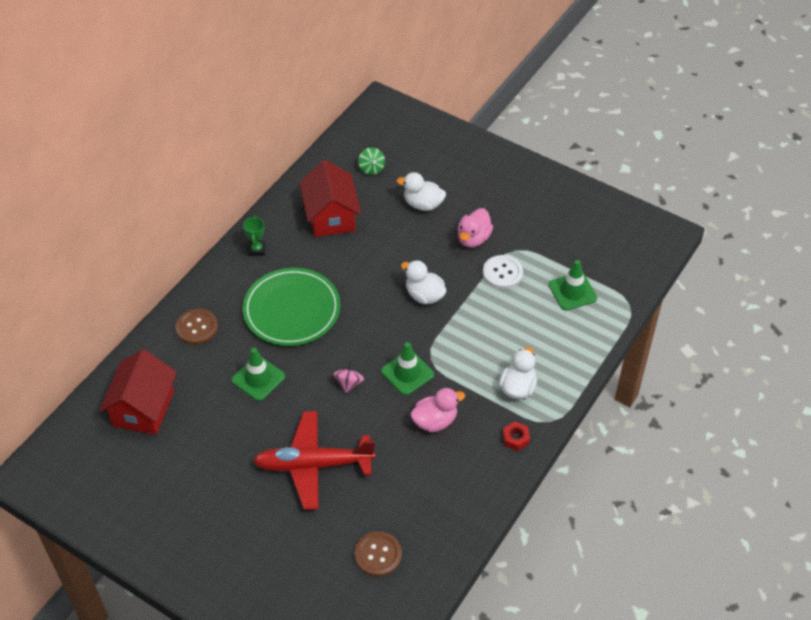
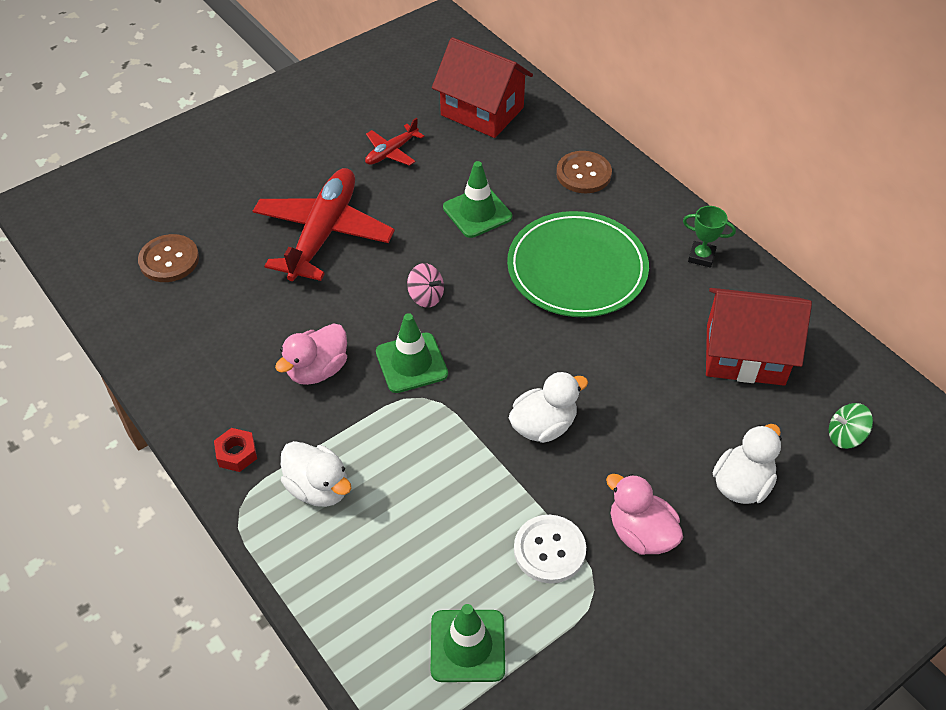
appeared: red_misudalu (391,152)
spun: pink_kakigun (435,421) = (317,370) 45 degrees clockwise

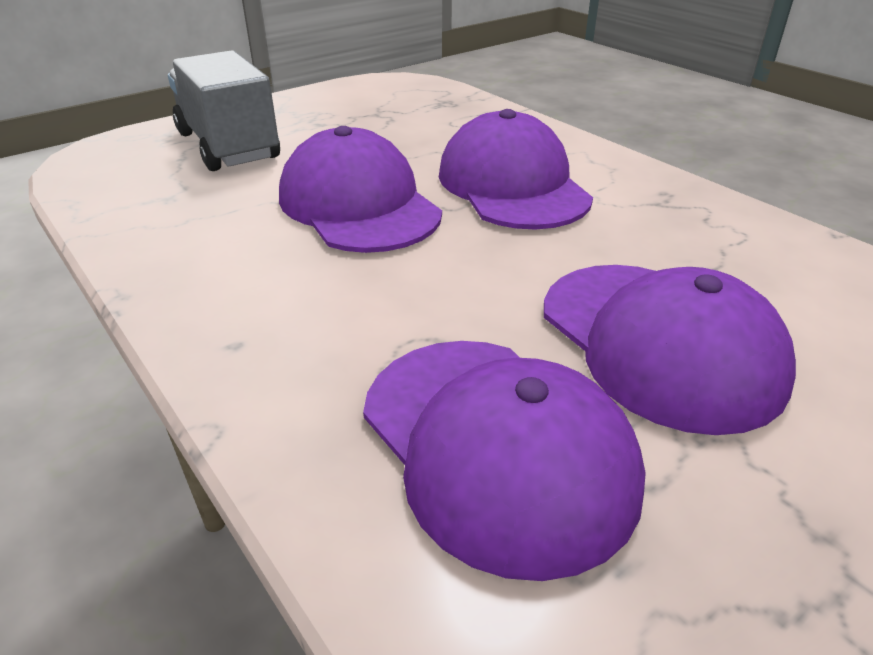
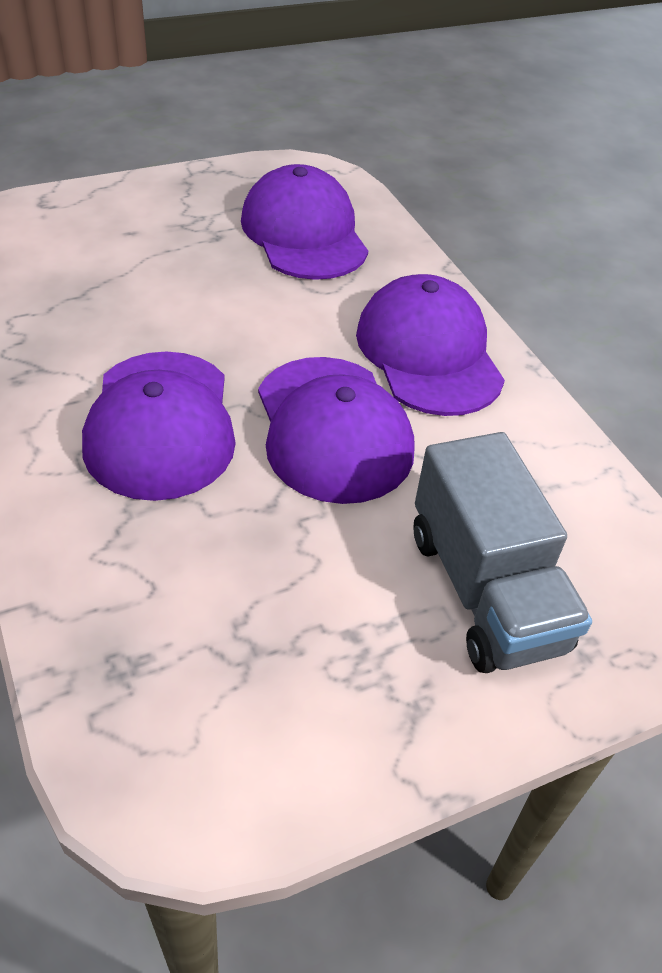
relocated: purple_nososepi (659,342) to (429,353)

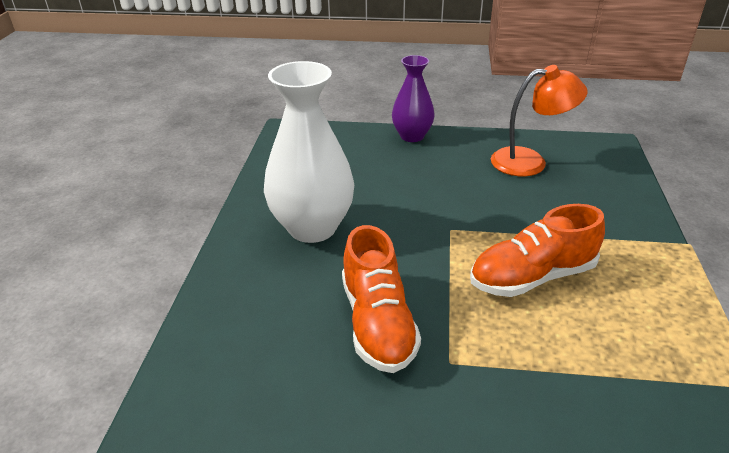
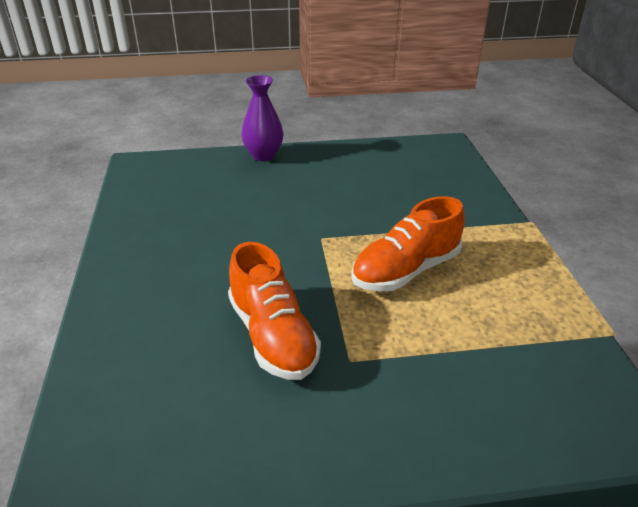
missing: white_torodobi (312,227); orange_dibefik (530,161)

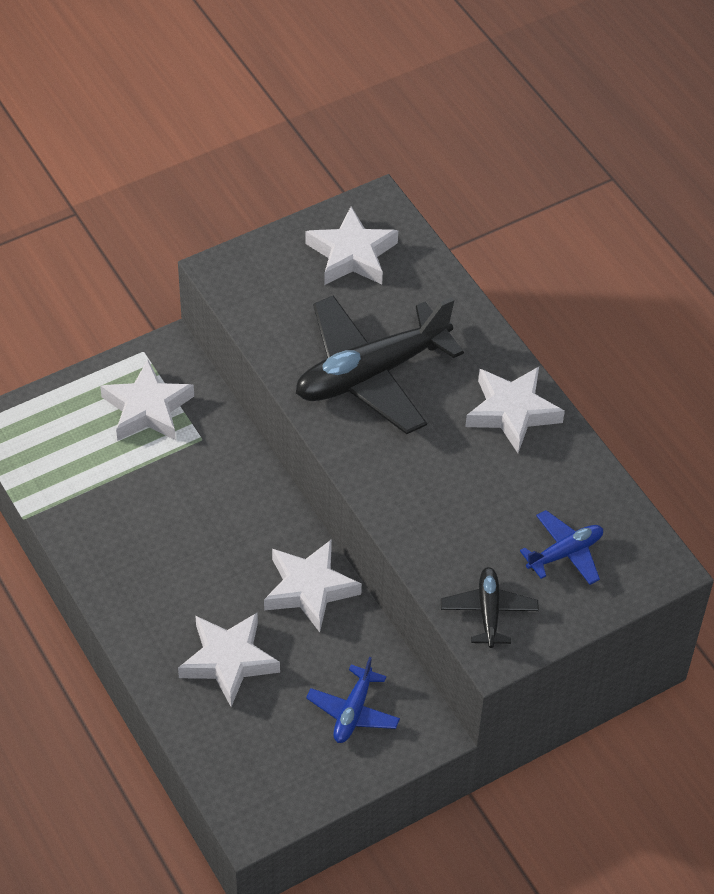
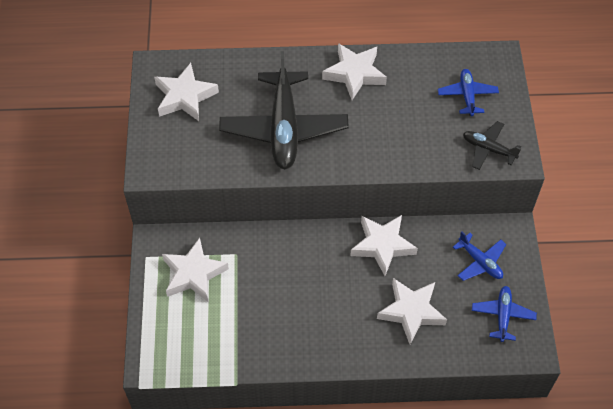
appeared: blue_misudalu (502,315)

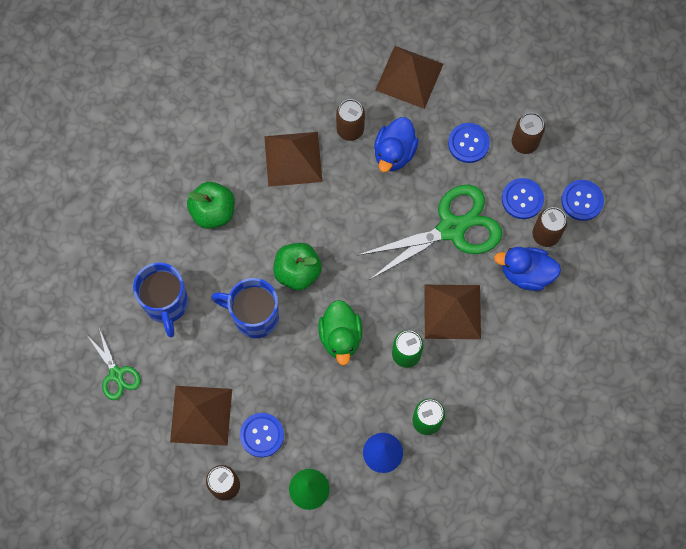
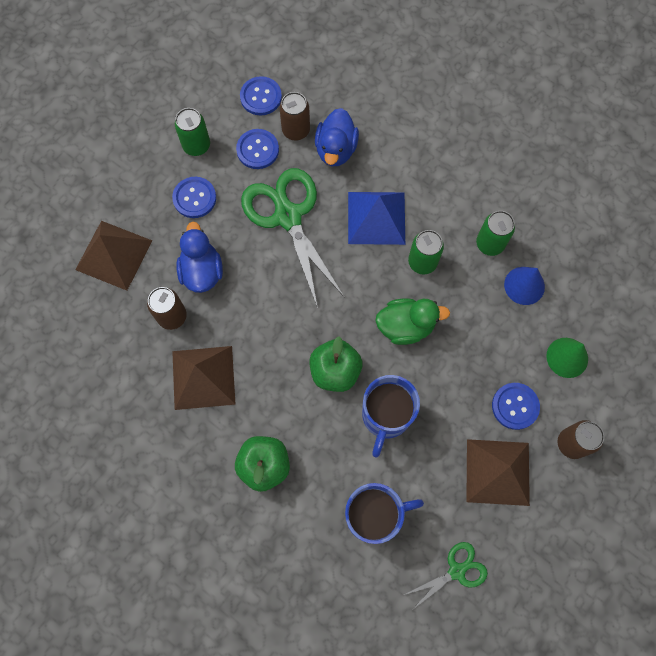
colour: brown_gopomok (524,143) to green_gopomok (196,145); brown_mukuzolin (452,311) to blue_mukuzolin (376,218)
spun: blue_kakigun (394,153) = (202,271) 120 degrees counterclockwise

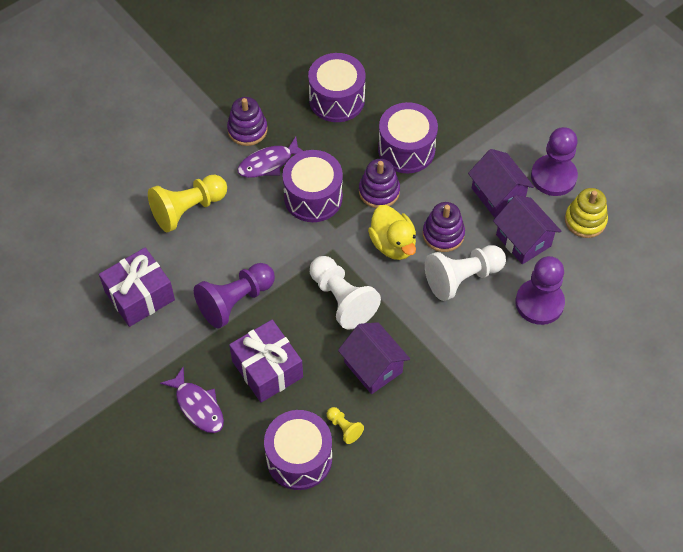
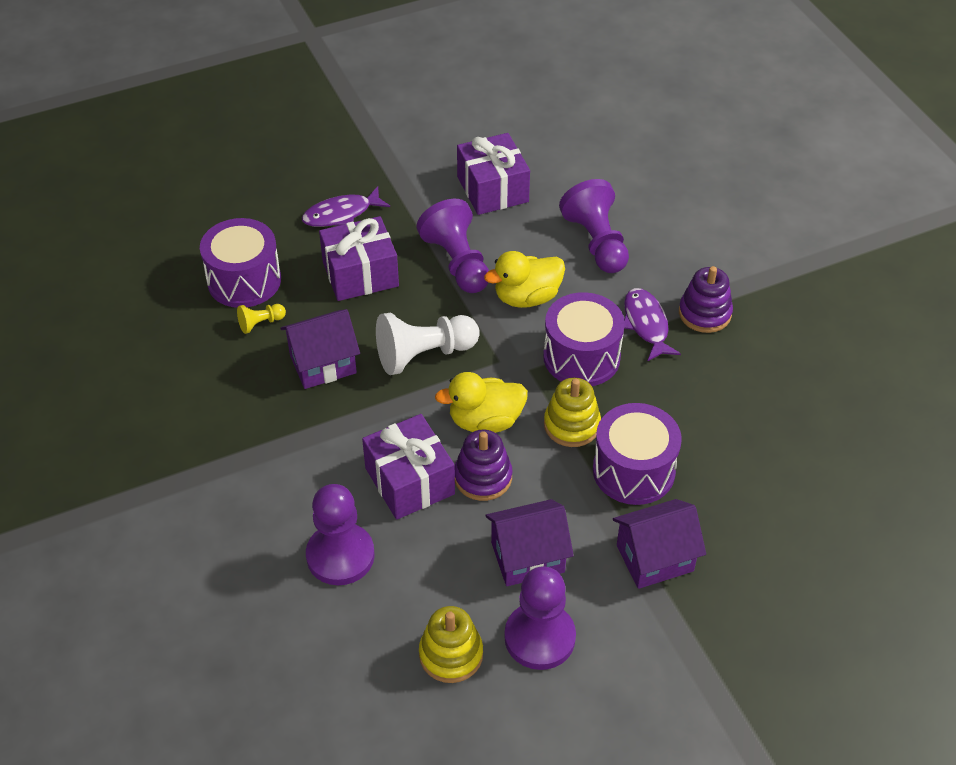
missing: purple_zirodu (337,99)
appeared: yellow_kakigun (527,297)
relocated: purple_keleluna (523,240) to (654,558)
exchanged: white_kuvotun (462,278) to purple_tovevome (409,481)
colour: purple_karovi (379,191) to yellow_karovi (572,425); yellow_kuvotun (188,209) to purple_kuvotun (596,242)

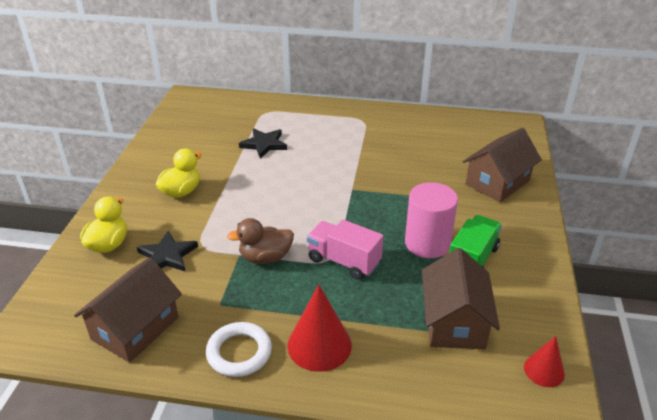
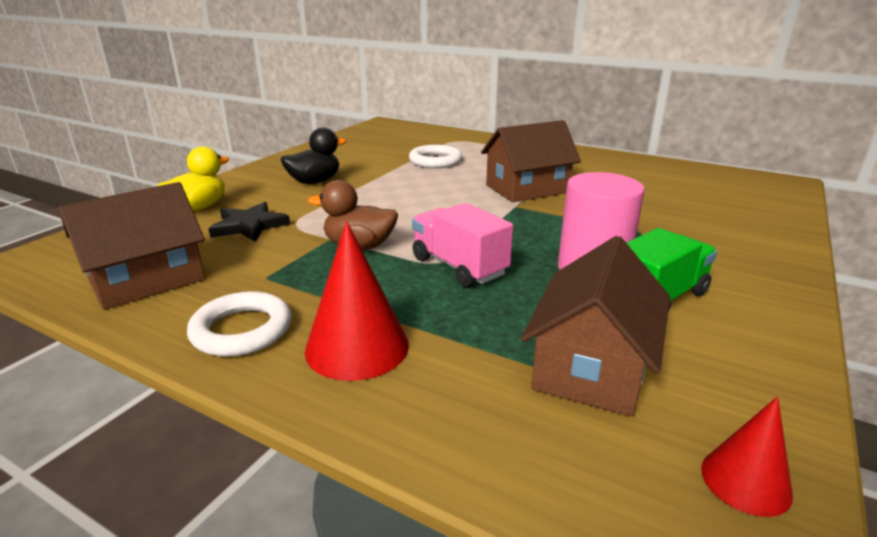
relocated: brown_keleluna (497,182) to (527,189)
exchanged: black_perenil (264,144) to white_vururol (435,161)
colour: yellow_kakigun (181,192) to black_kakigun (314,181)

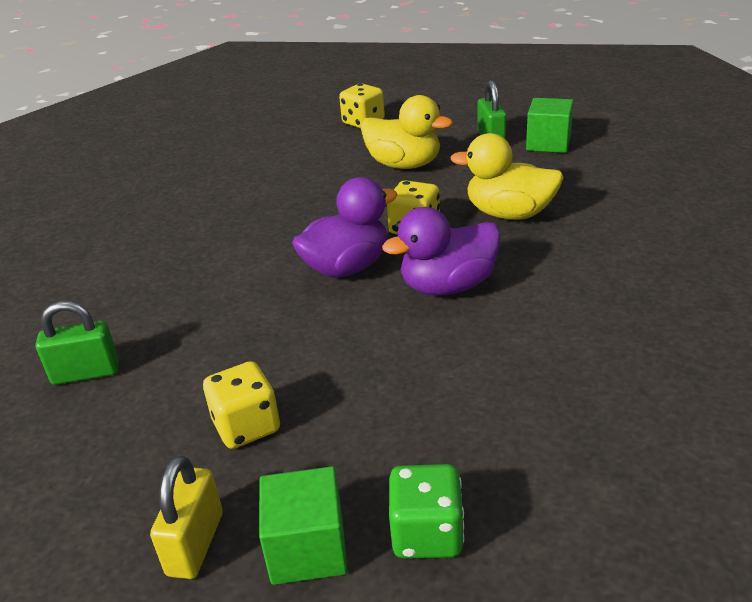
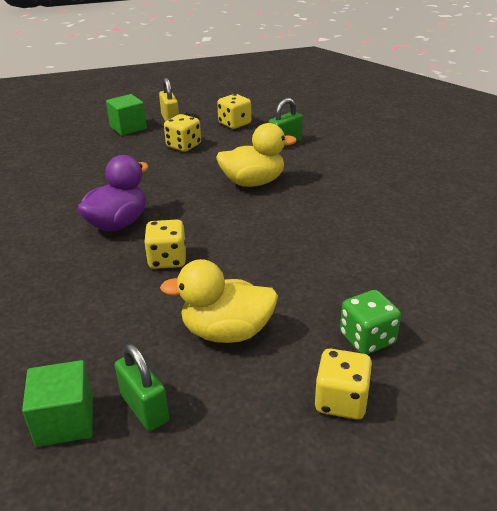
missing: purple_kakigun (347,267)
appeared: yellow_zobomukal (234,124)
relocated: yellow_kakigun (509,214) to (253,182); green_zobomukal (427,534) to (367,339)

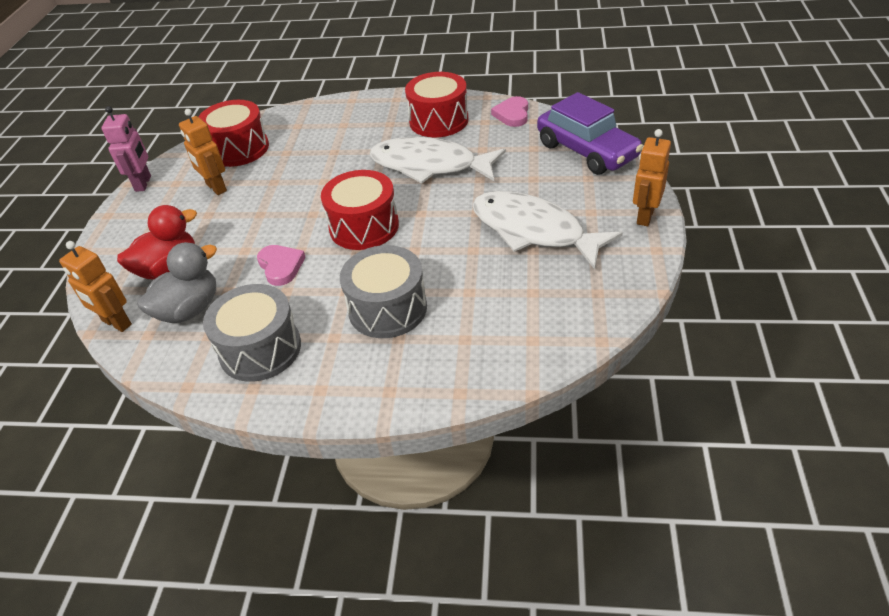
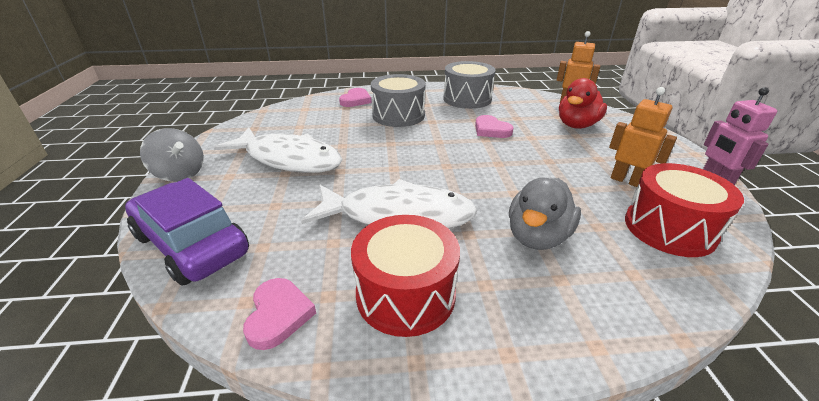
missing: red_zirodu (364,226)
appeared: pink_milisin (355,100)
relocated: grey_kakigun (189,309) to (537,237)
exchanged: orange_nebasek (644,216) to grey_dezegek (180,174)

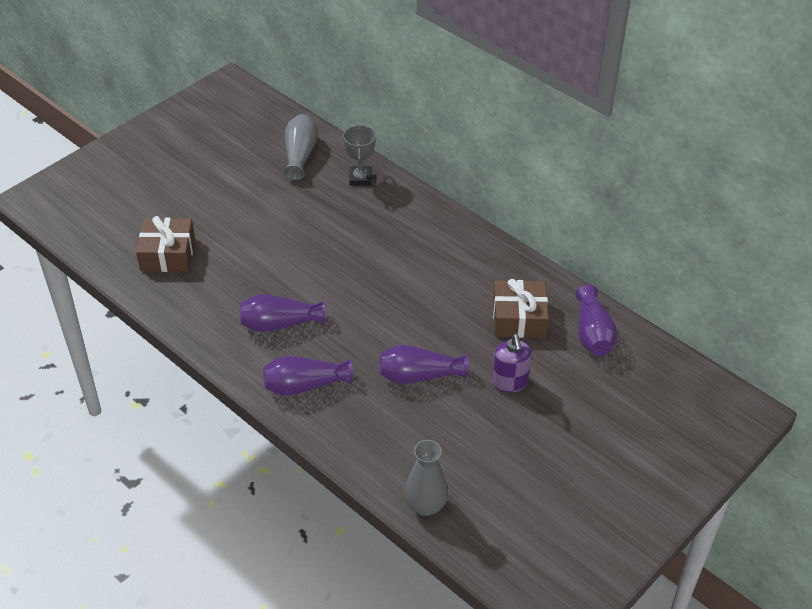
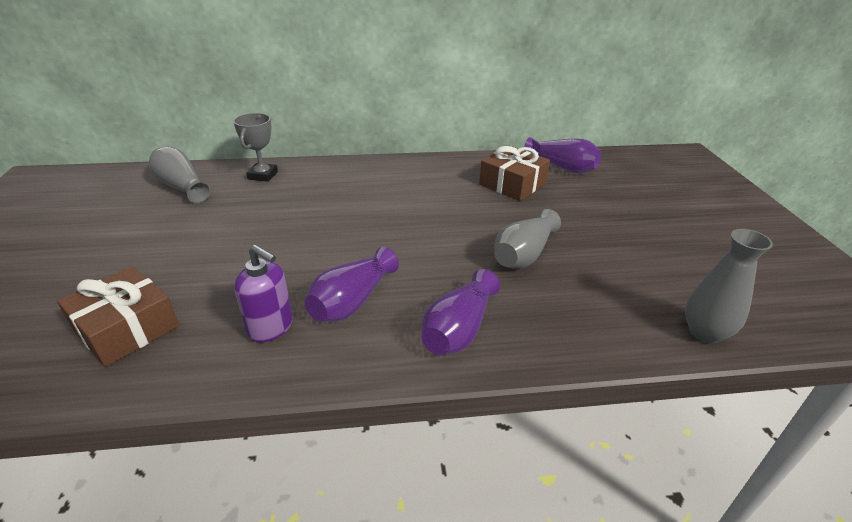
relocated: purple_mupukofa (509,382) to (271,327)
colour: purple_torodobi (419,376) to grey_torodobi (524,254)
spun: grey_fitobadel (360,178) = (263,175) 60 degrees clockwise

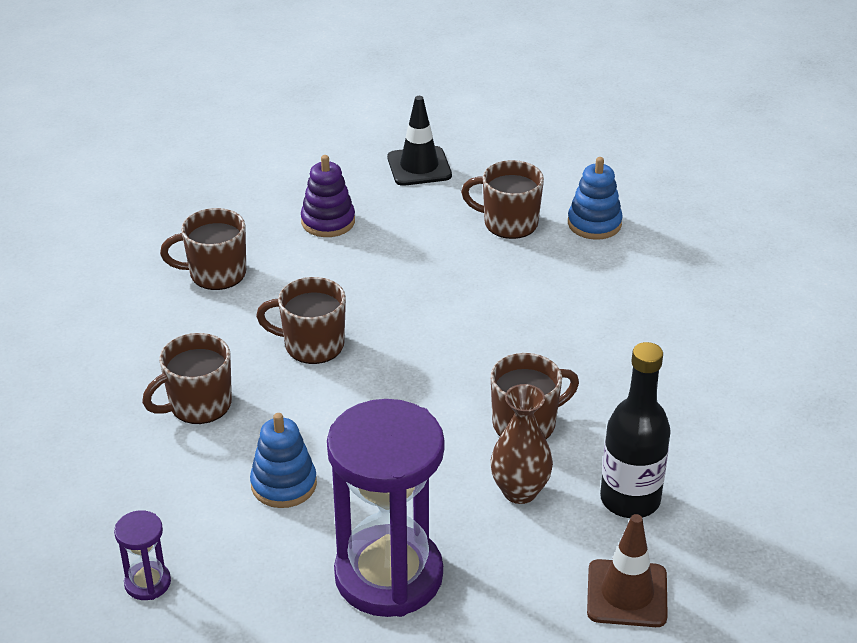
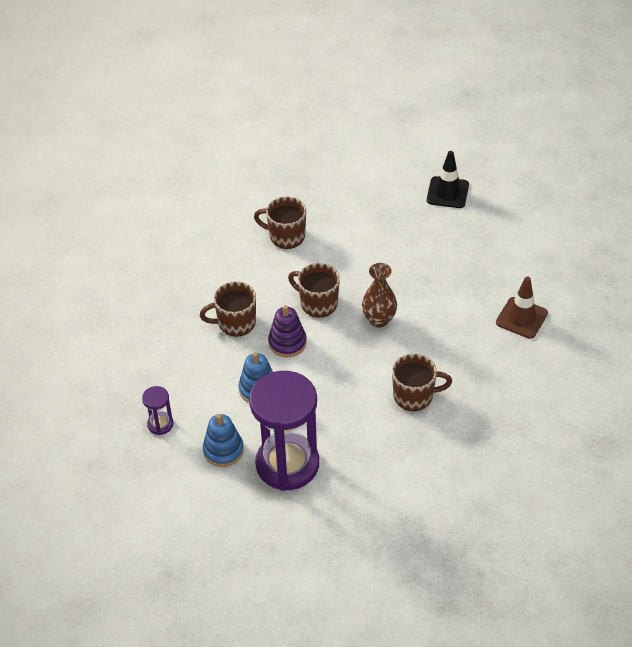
missing: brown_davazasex (508,223); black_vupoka (630,499)
relocated: purple_karovi (328,221) to (287,343); blue_karovi (594,224) to (223,450); brown_torodobi (520,491) to (379,320); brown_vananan (627,594) to (521,318)

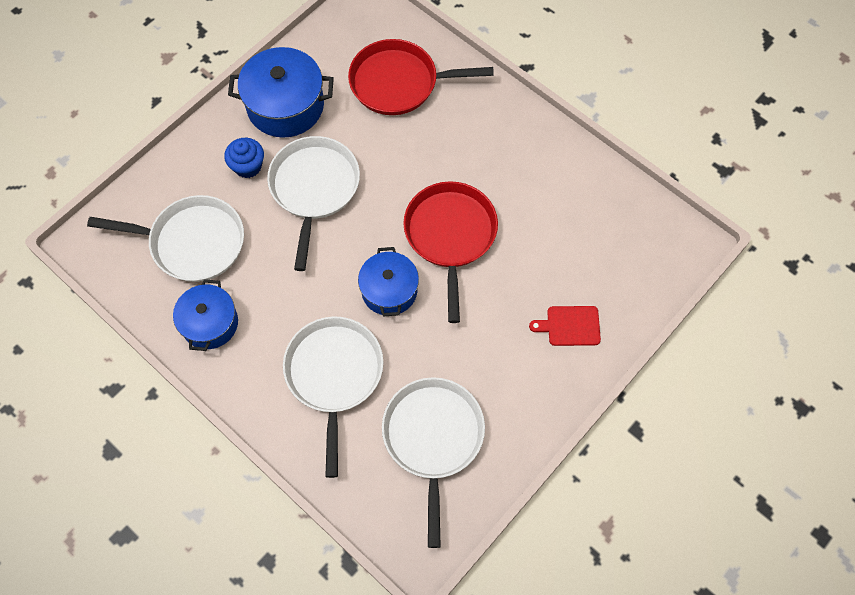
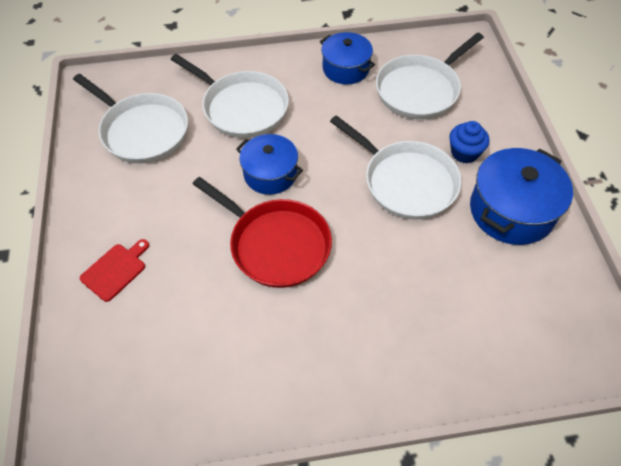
missing: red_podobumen (398,83)

